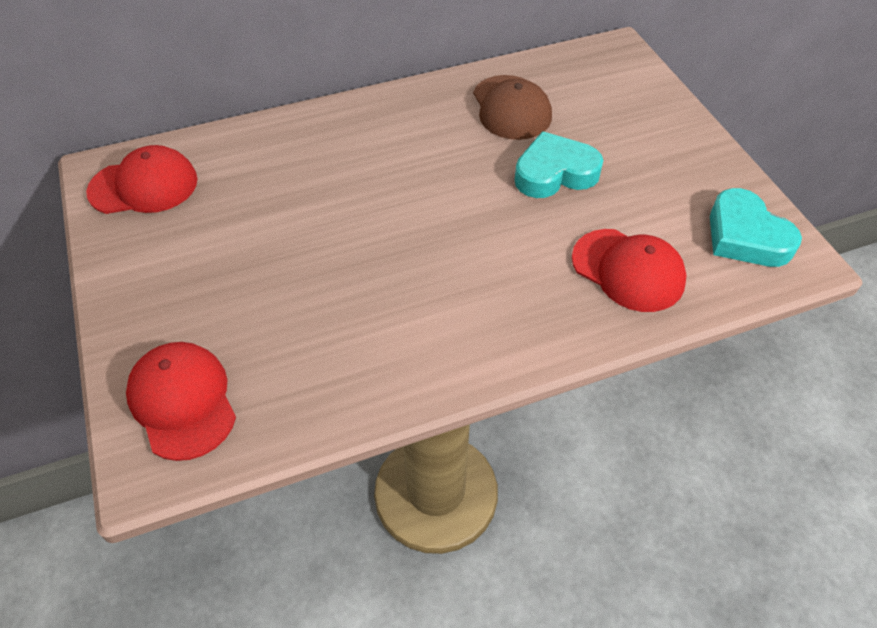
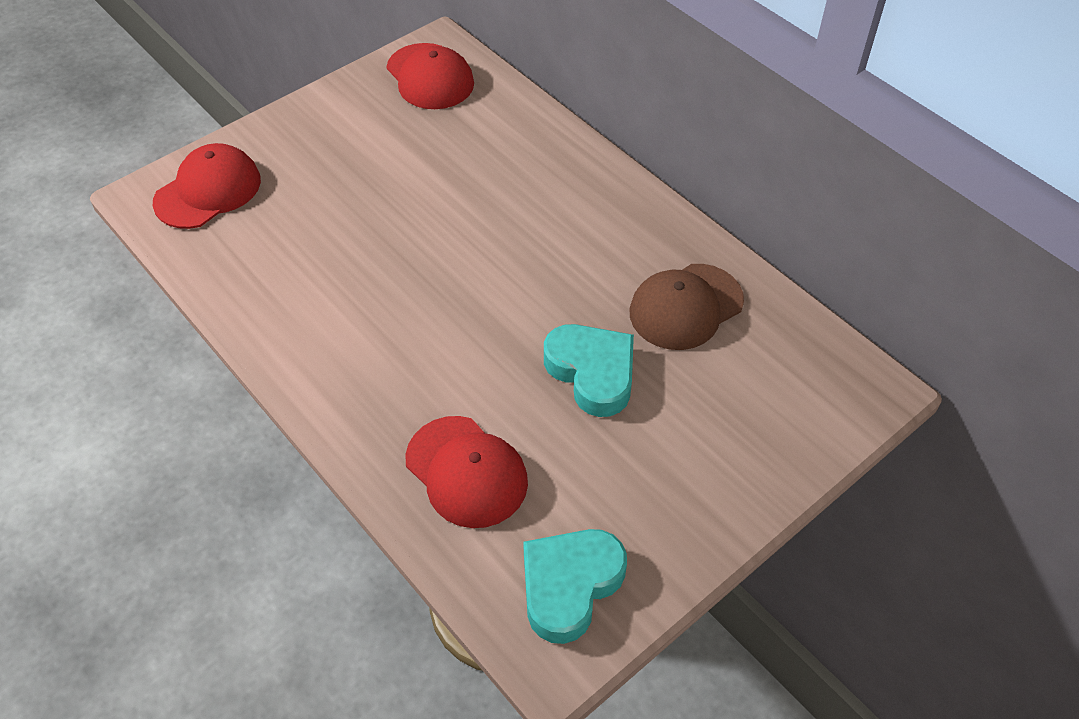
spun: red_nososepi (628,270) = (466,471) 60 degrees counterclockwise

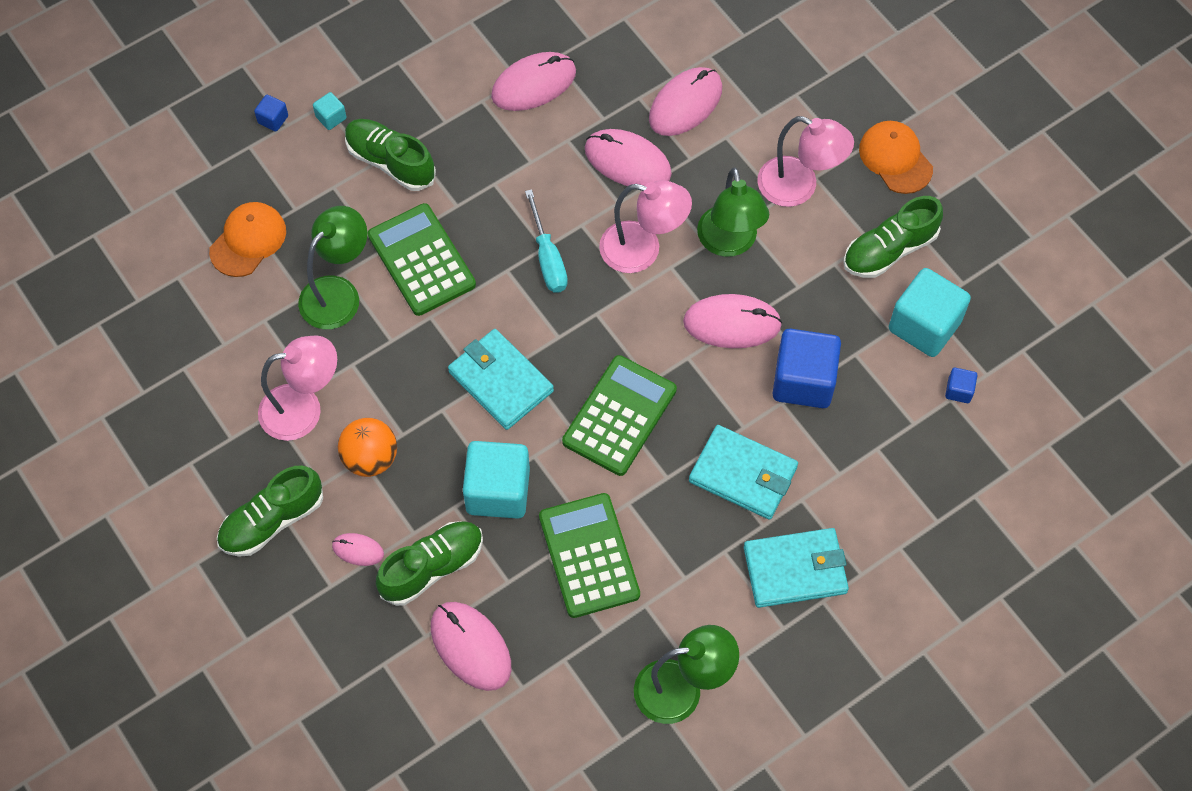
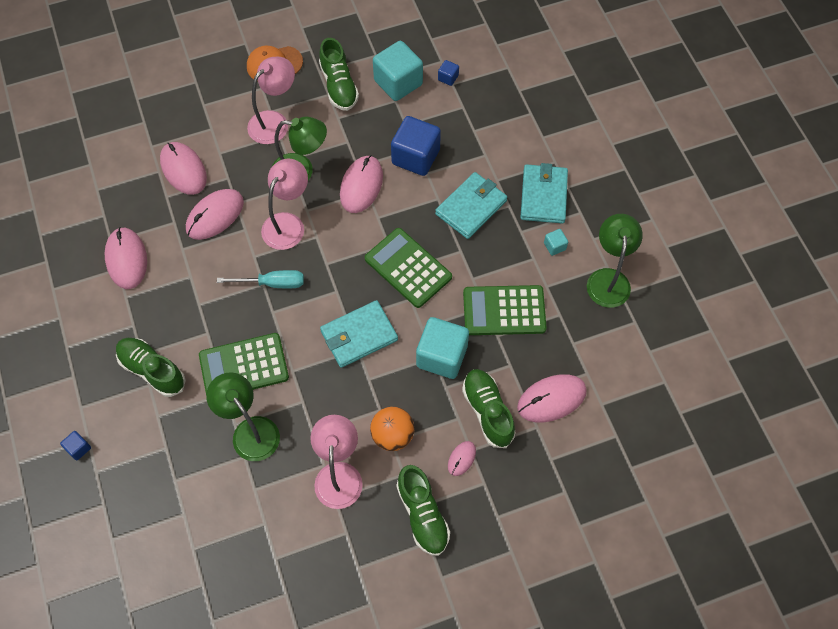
missing: orange_nososepi (248,240)
relocated: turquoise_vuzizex (331,117) to (554,246)
spun: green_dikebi (390,162) = (152,370) 75 degrees clockwise

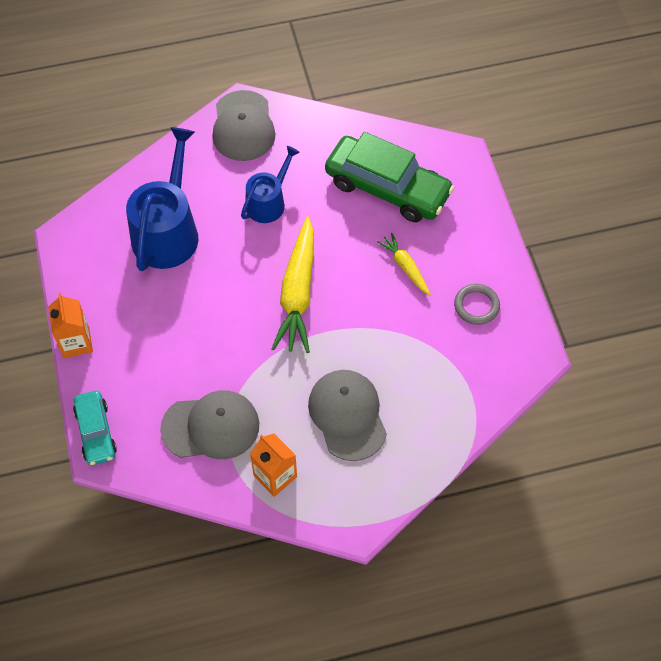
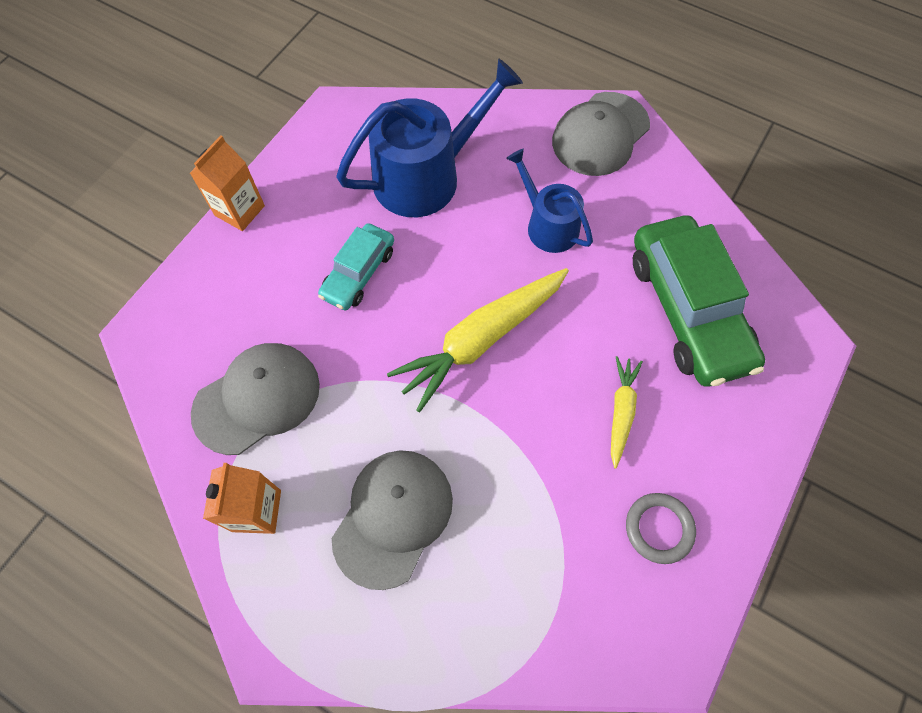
relocated: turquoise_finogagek (96,432) to (359,273)
spun: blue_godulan (268,202) = (548,225) 120 degrees counterclockwise; grey_nososepi (211,427) = (257,399) 75 degrees counterclockwise

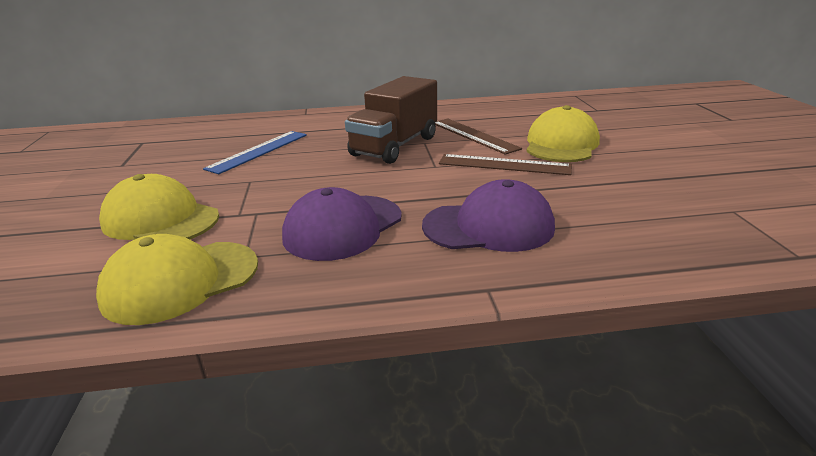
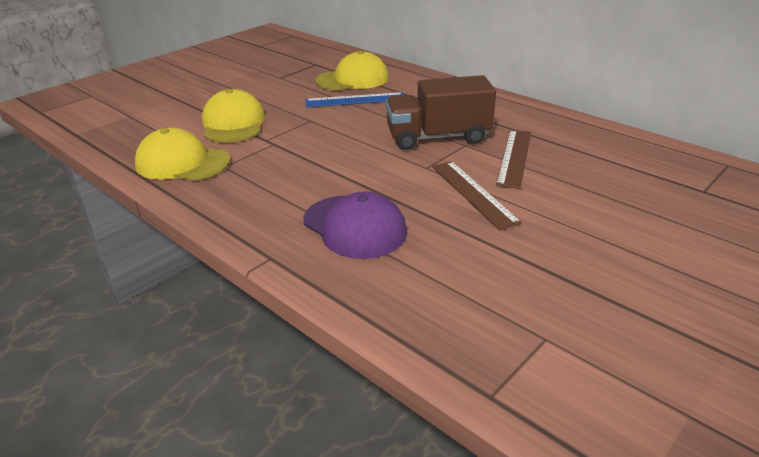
missing: purple_nososepi (343,227)
relocated: yellow_nososepi (561,144) to (353,79)

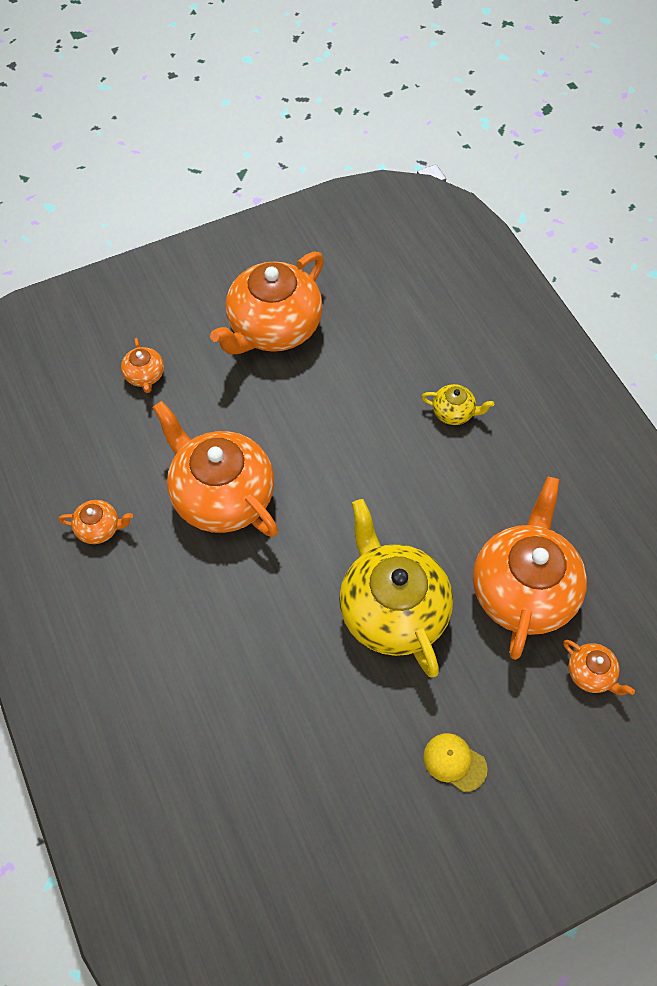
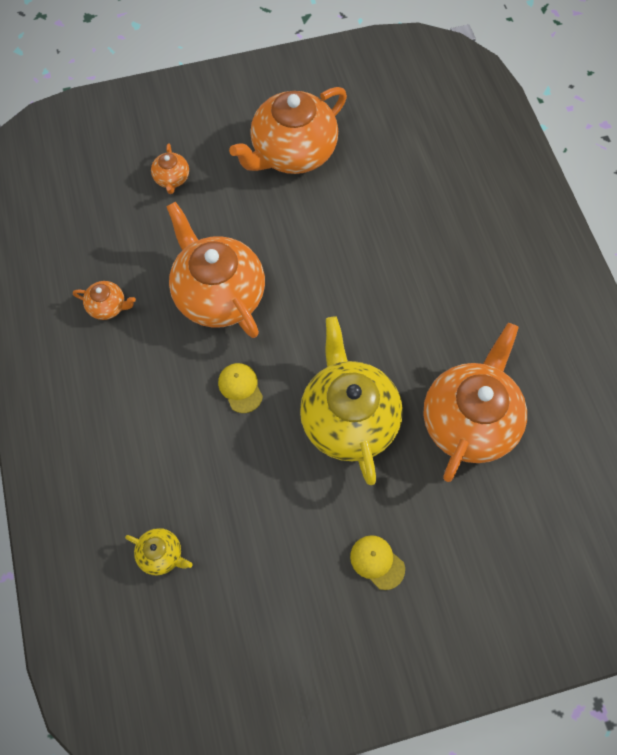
missing: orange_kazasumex (591,674)
appeared: yellow_nososepi (240,388)
relocated: yellow_kazasumex (454,412) to (161,555)

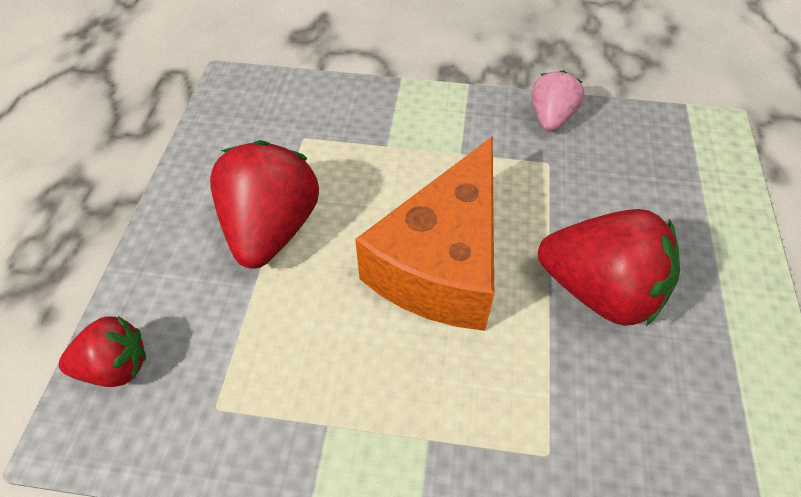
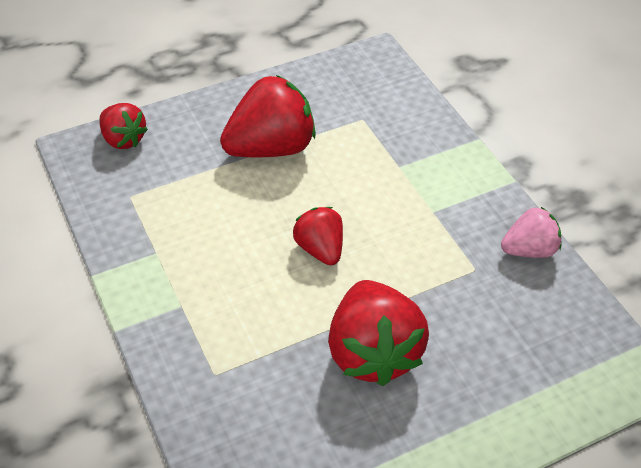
exchanged: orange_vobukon (442,262) to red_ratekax (320,249)

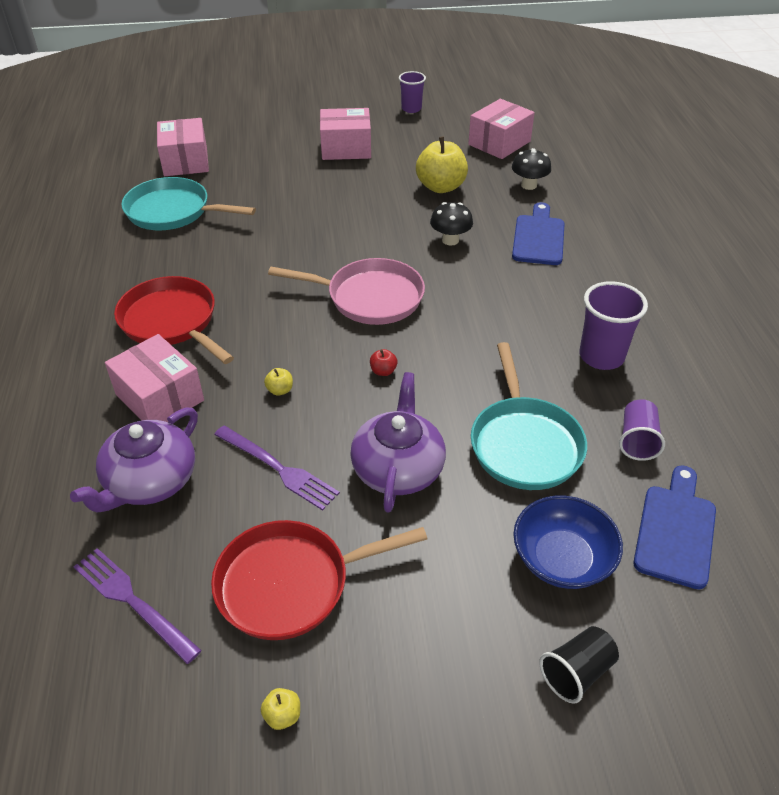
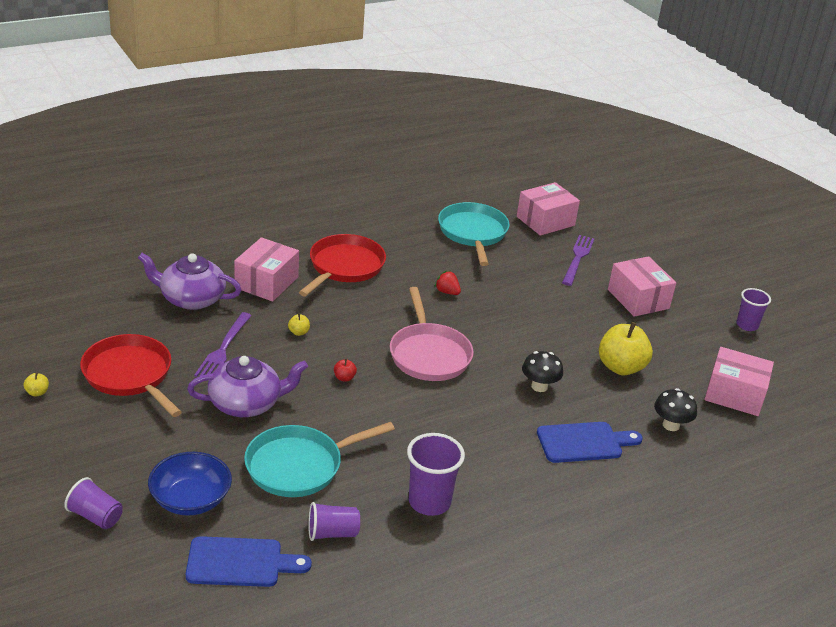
appeared: red_ratekax (447,292)
relocated: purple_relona (133,601) to (577,258)
colour: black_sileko (576,672) to purple_sileko (95,516)

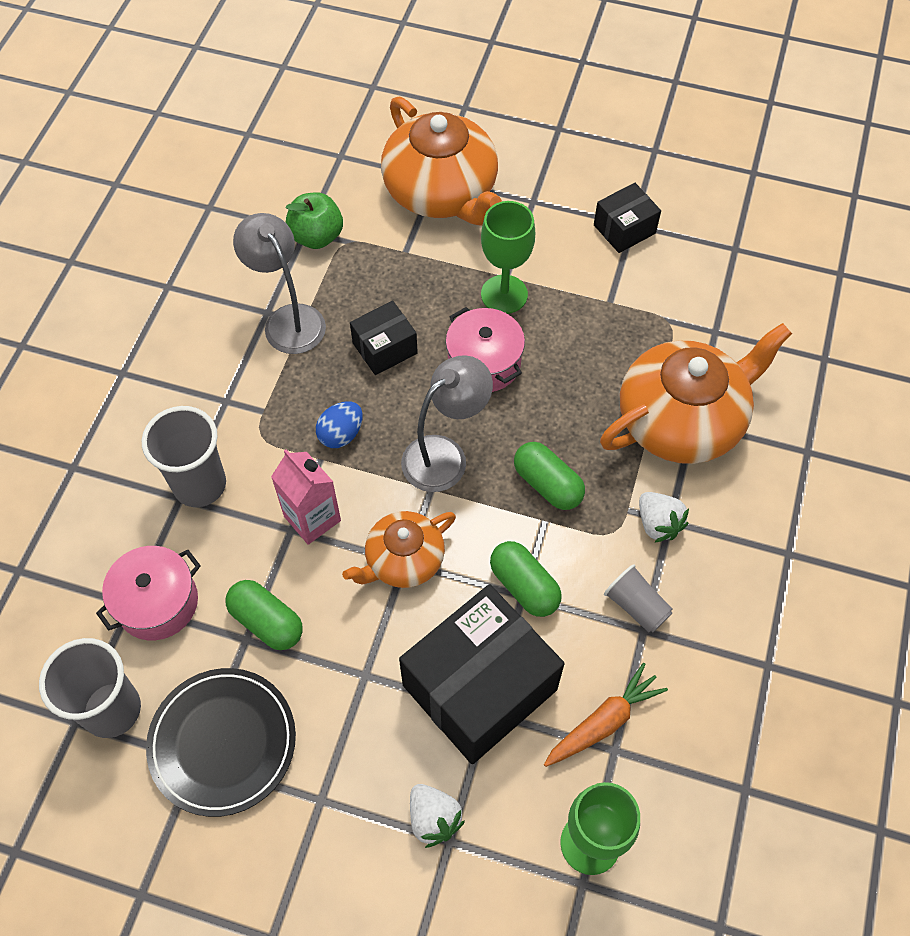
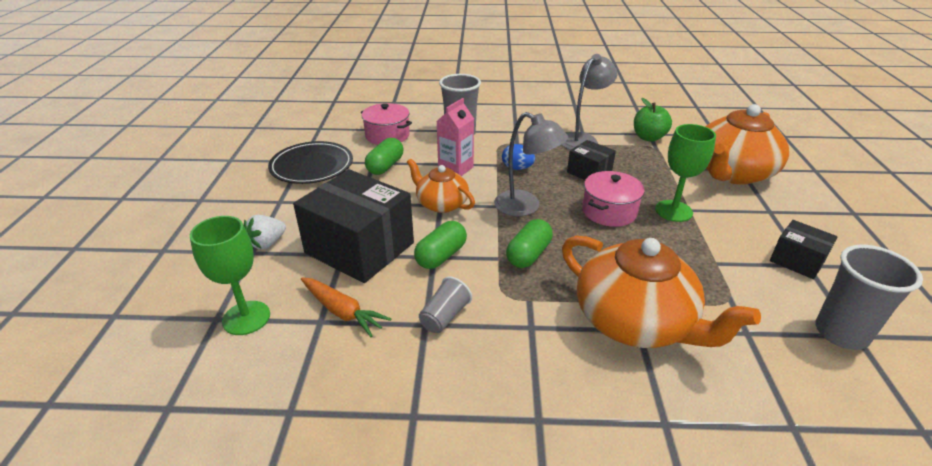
missing: white_ratekax (658,524)
relocated: grey_sileko (112,709) to (841,333)

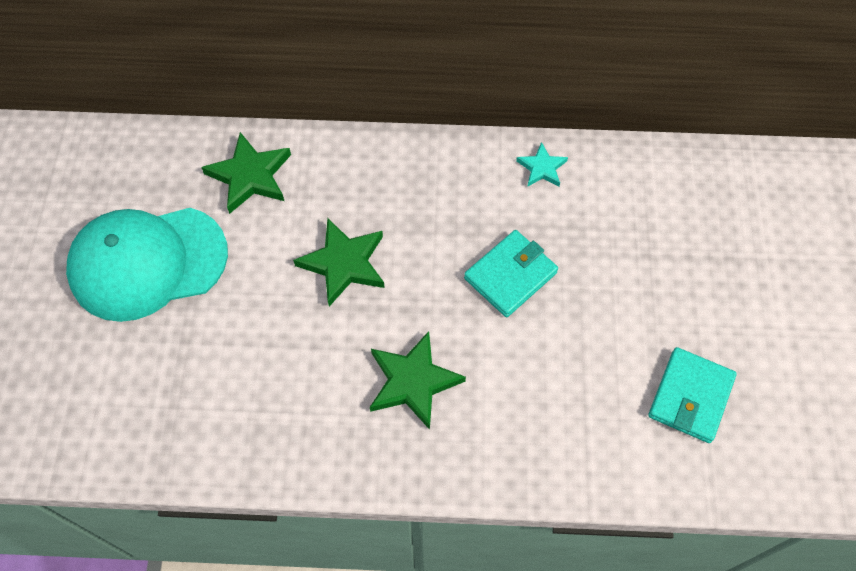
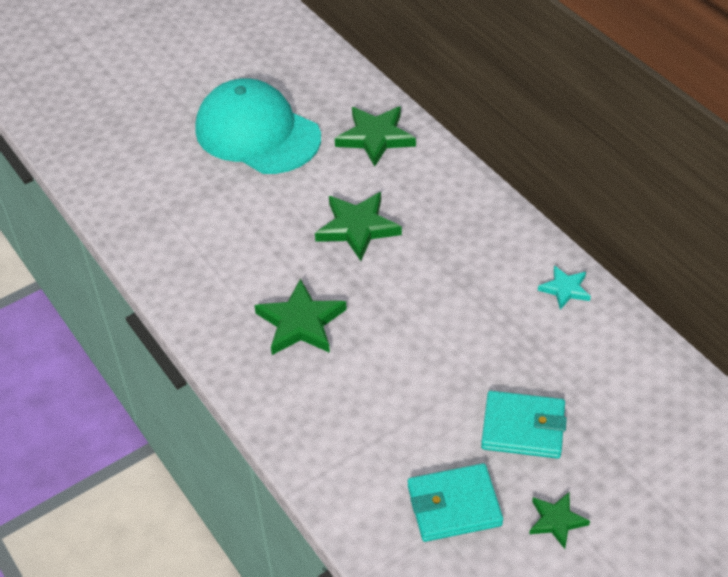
appeared: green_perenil (556,521)
relocated: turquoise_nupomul (510,275) to (523,428)

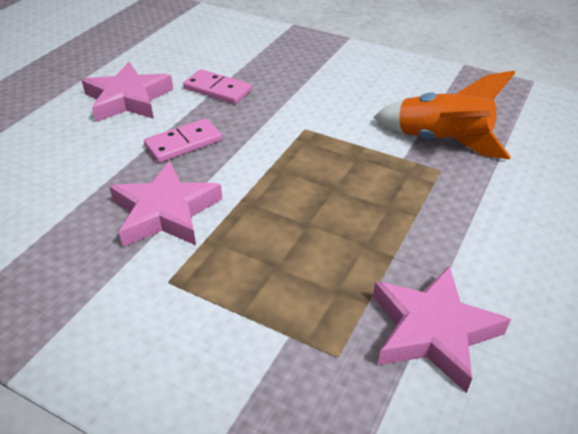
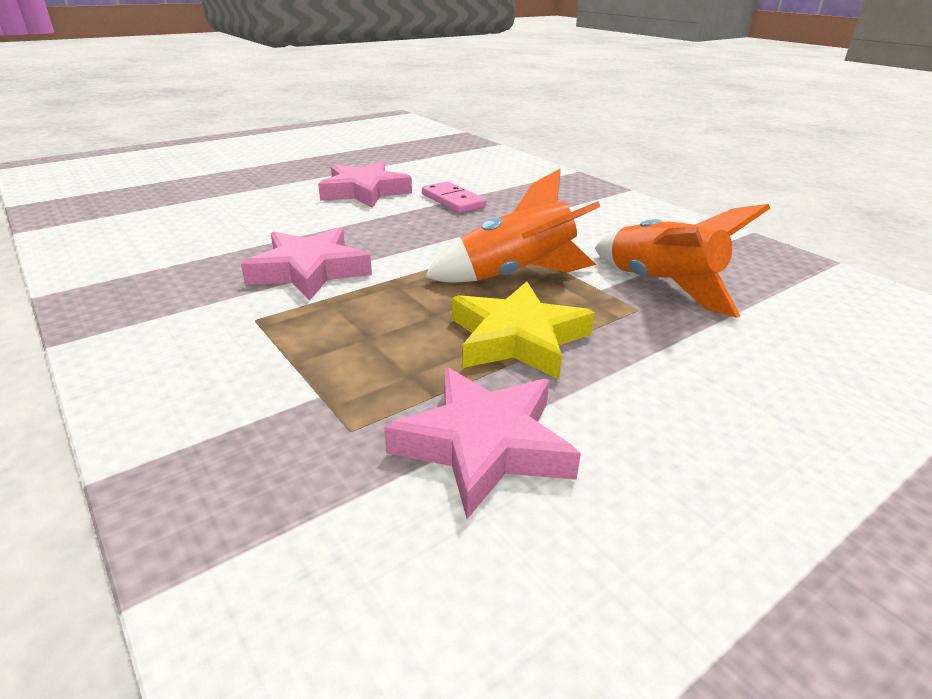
missing: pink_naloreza (183,143)
appeared: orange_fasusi (516,275); yellow_perenil (517,339)

